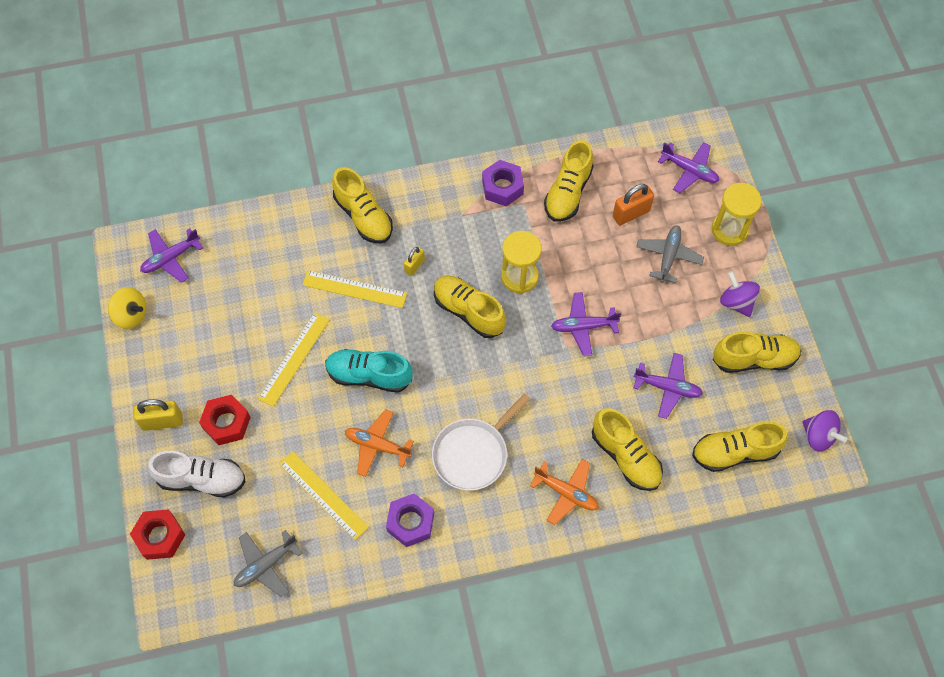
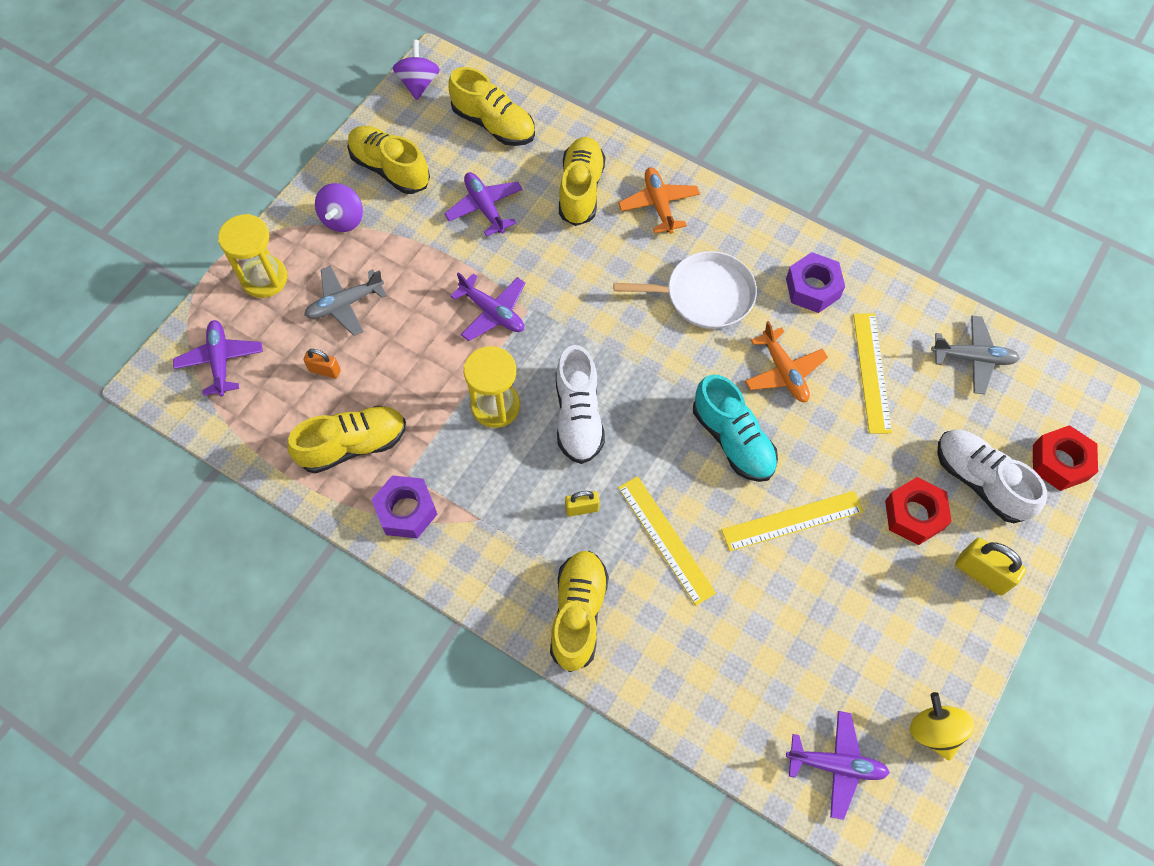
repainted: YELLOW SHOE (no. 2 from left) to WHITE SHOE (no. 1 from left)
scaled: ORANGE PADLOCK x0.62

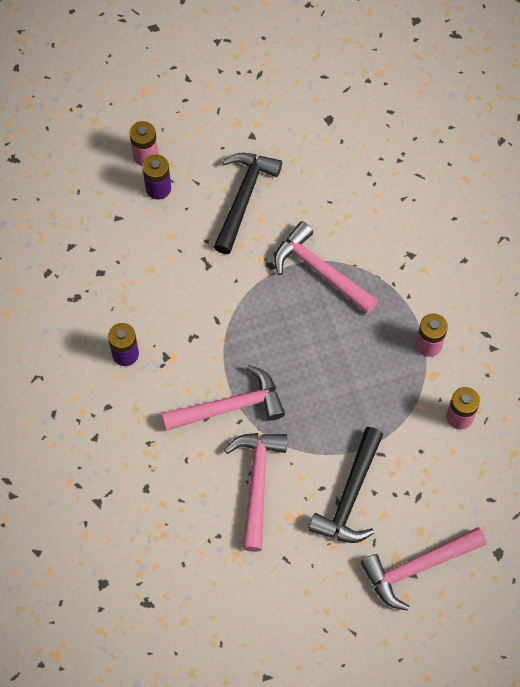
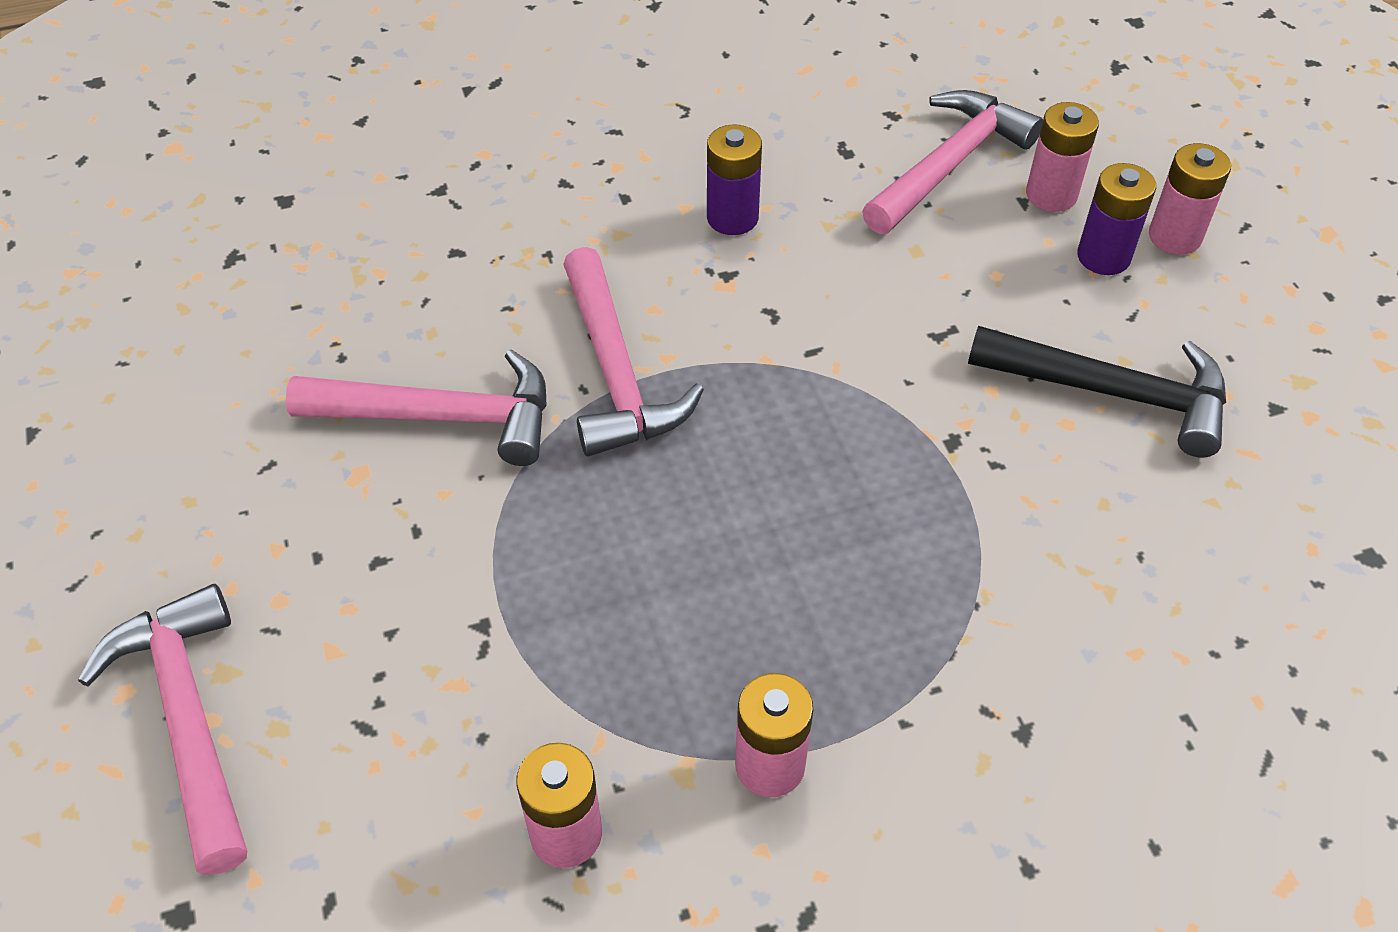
gone: BLACK HAMMER (no. 2 from left)
new: PINK BATTERY (no. 3 from left)
shifted: PINK HAMMER (no. 3 from left in the first image) to PINK HAMMER (no. 4 from left)

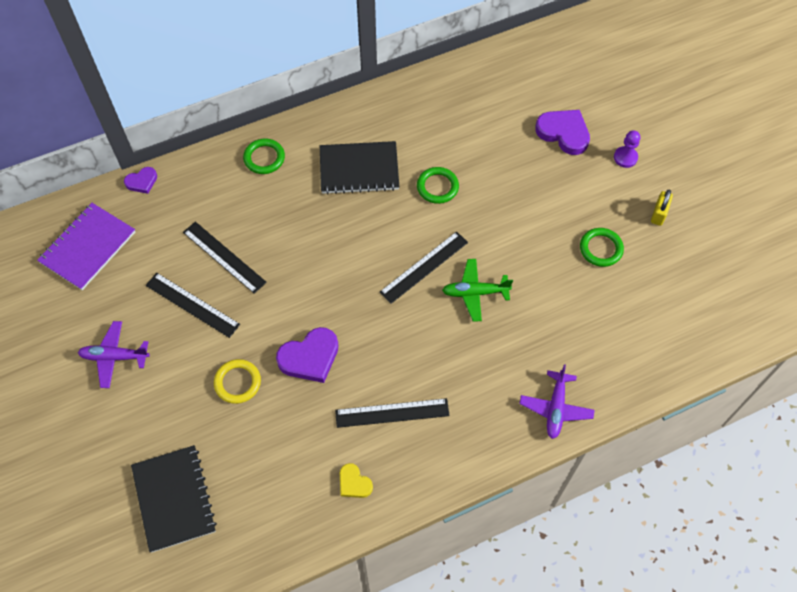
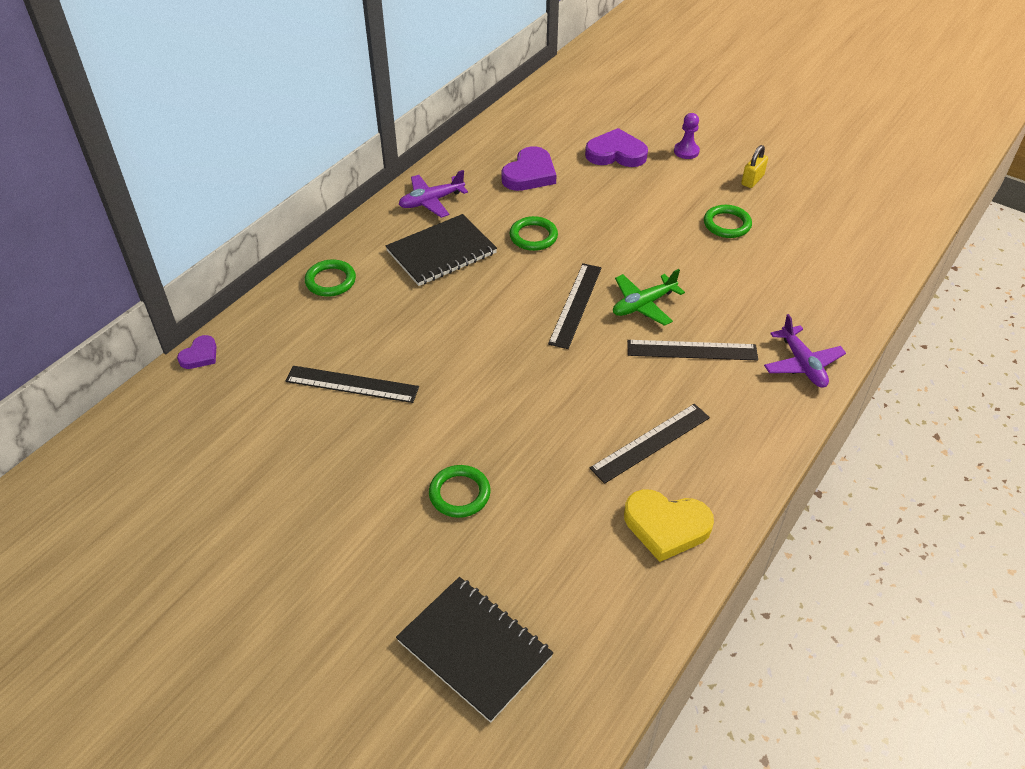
gone: PURPLE NOTEBOOK
shifted: PURPLE PLANE (no. 1 from left); PURPLE HEART (no. 2 from left); BLACK RULER (no. 1 from left in the first image) to BLACK RULER (no. 4 from left)
repainted: YELLOW RING to GREEN RING (no. 2 from left)
rotated: YELLOW PADLOCK 45 degrees clockwise
scaled: YELLOW HEART x1.77

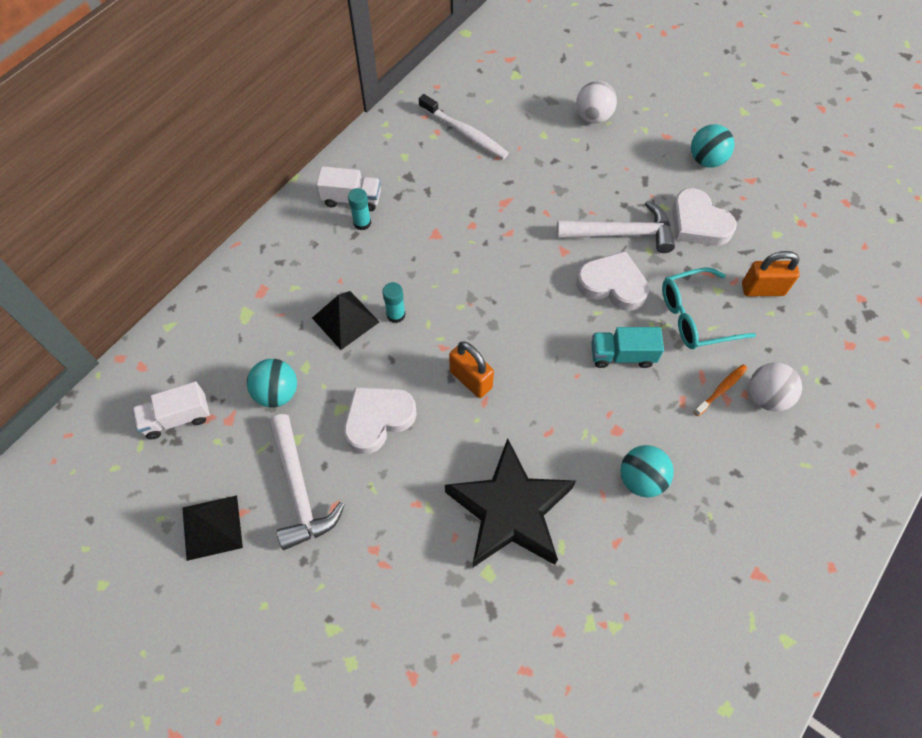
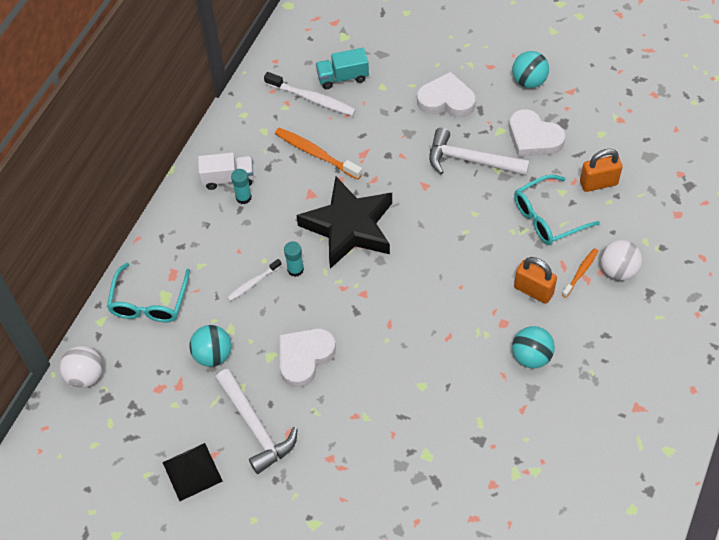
gone: WHITE TRUCK (no. 1 from left)
new: TURQUOISE GLASSES (no. 1 from left); ORANGE TOOTHBRUSH (no. 1 from left)
shifted: WHITE BALL (no. 1 from left); BLACK STAR; TURQUOISE TRUCK; WHITE HEART (no. 2 from left); ORANGE PADLOCK (no. 1 from left)
swapped: BLACK PYRAMID (no. 2 from left) to WHITE TOOTHBRUSH (no. 1 from left)
rotated: WHITE HAMMER (no. 2 from left) 150 degrees counterclockwise

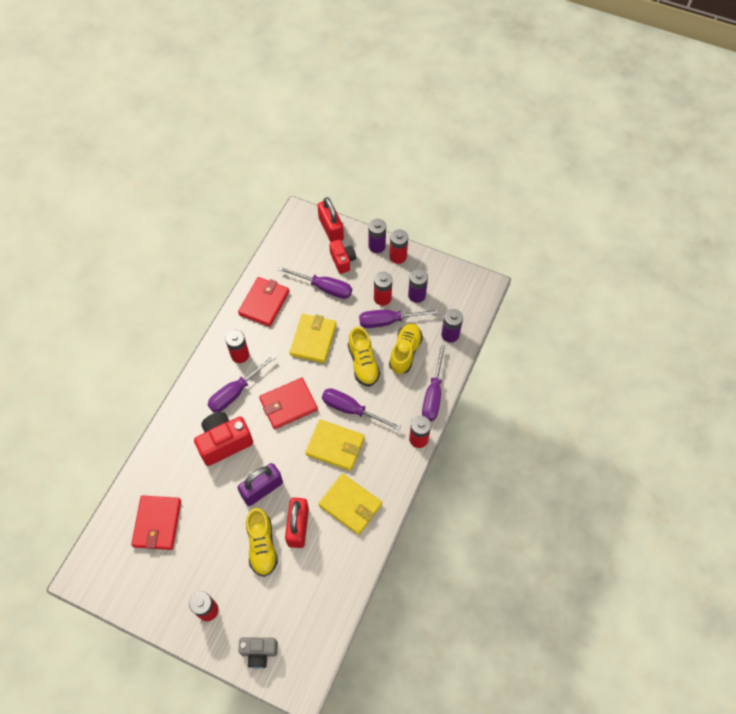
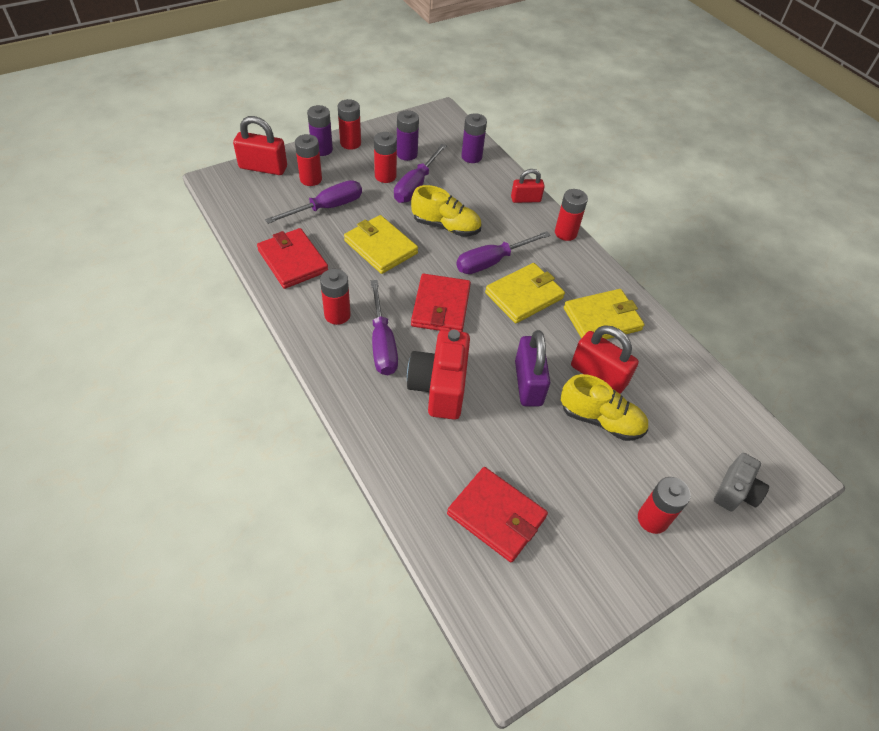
gone: YELLOW SHOE (no. 3 from left)
swapped: RED CAMERA (no. 2 from left) to RED BATTERY (no. 1 from left); PURPLE SCREWDRIVER (no. 5 from left) to RED PADLOCK (no. 2 from left)

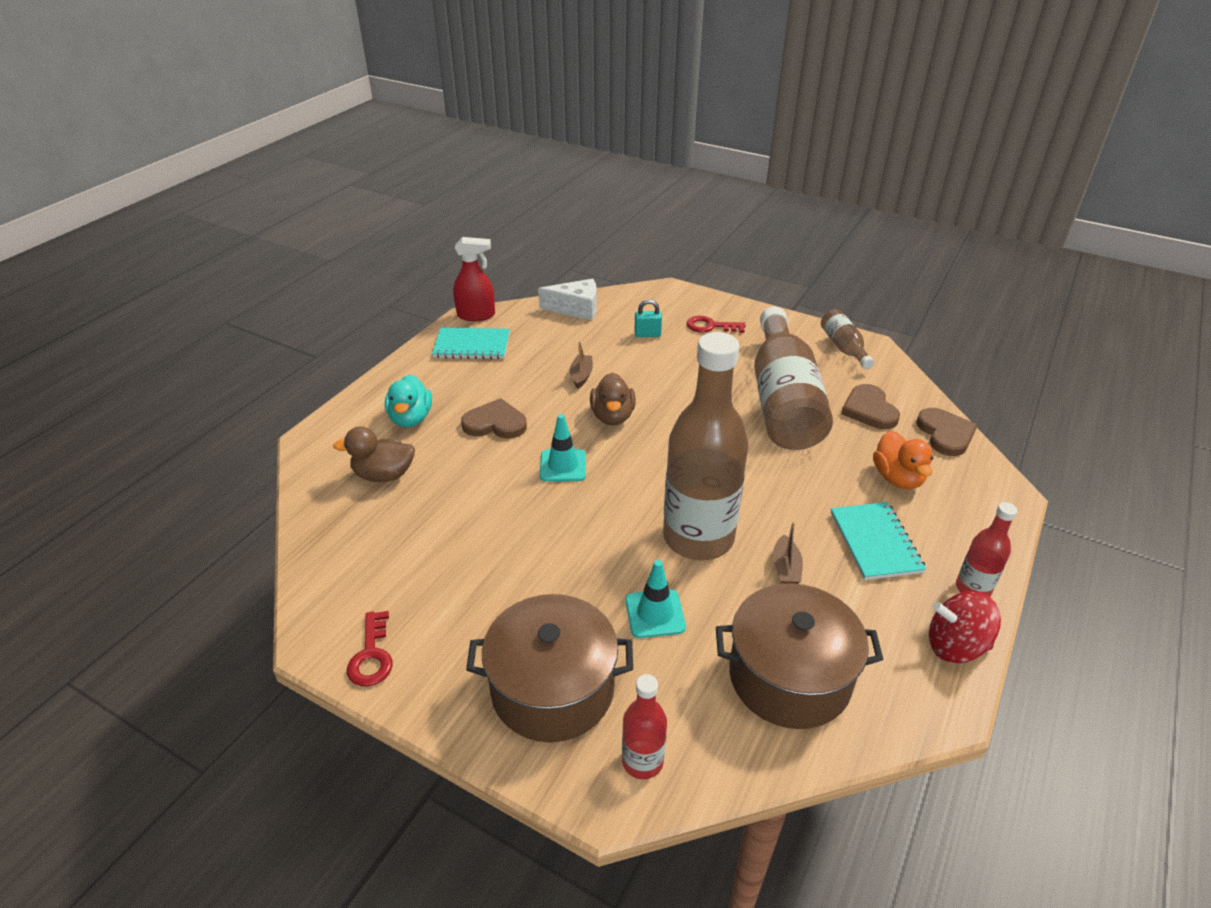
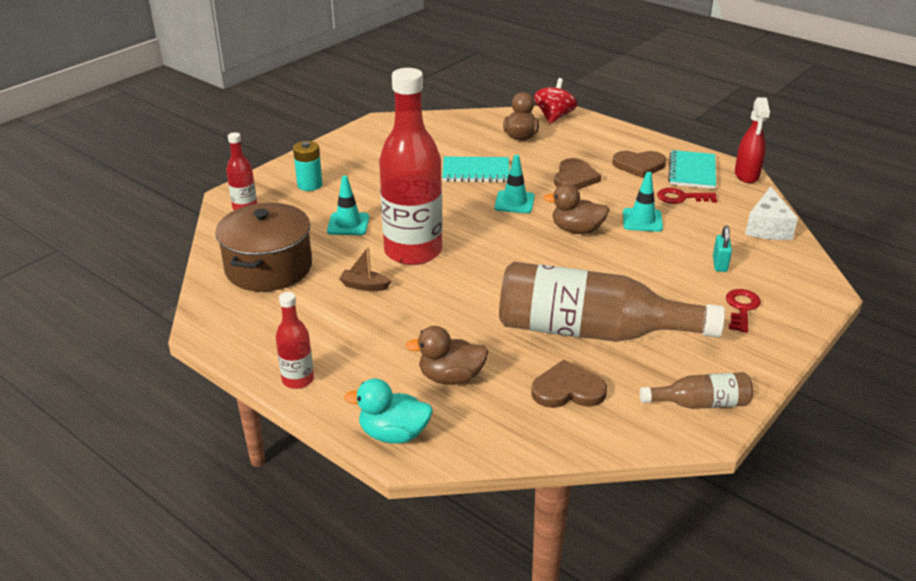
shifted: TURQUOISE DUCK; TURQUOISE NOTEBOOK (no. 2 from left in the first image) to TURQUOISE NOTEBOOK (no. 1 from left); RED SPINNING TOP; BROWN HEART (no. 3 from left); RED KEY (no. 1 from left)
swapped: BROWN POT (no. 1 from left) to TURQUOISE BATTERY; BROWN BOAT (no. 1 from left) to TURQUOISE TRAFFIC CONE (no. 3 from left)
repainted: BROWN BOTTLE (no. 1 from left) to RED BOTTLE (no. 3 from left); ORANGE DUCK to BROWN DUCK (no. 1 from left)

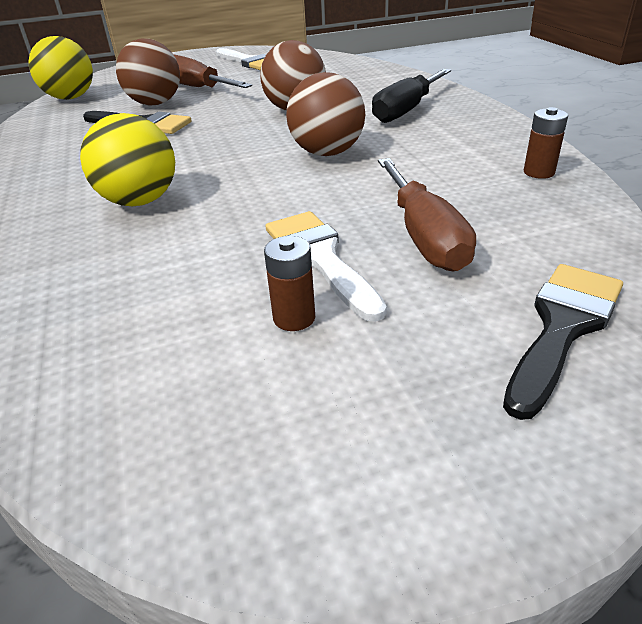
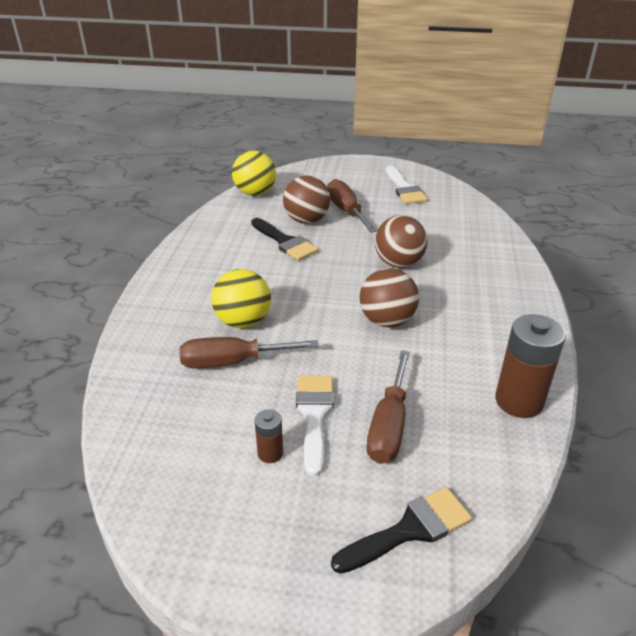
gone: BLACK SCREWDRIVER
new: BROWN SCREWDRIVER (no. 1 from left)
scaled: BROWN BATTERY (no. 2 from left) x2.00

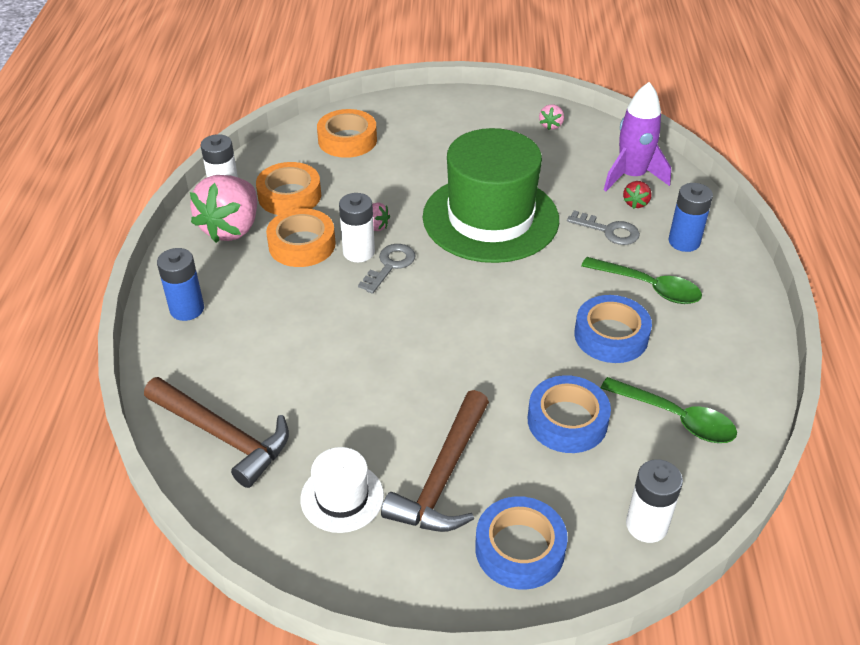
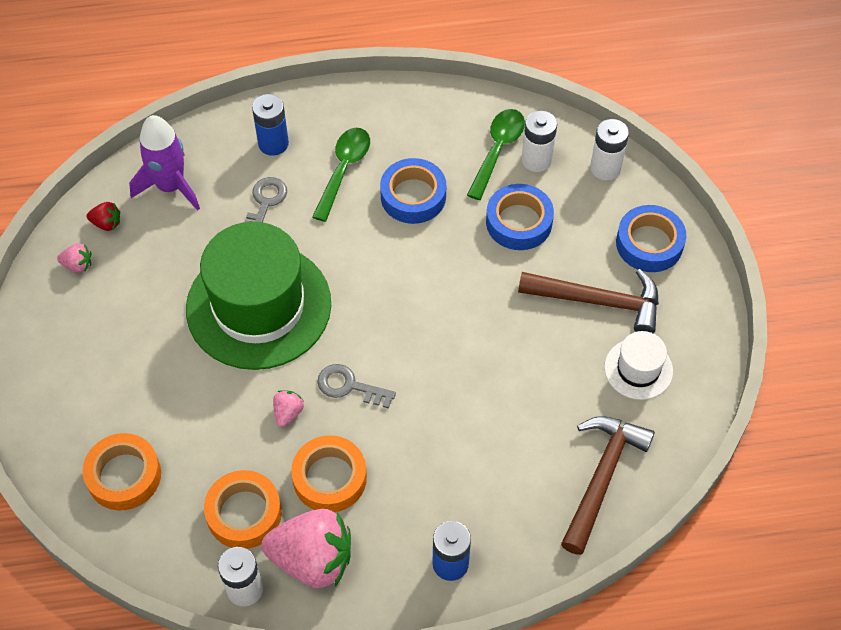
shifted: RED STRAWBERRY; WHITE BATTERY (no. 2 from left)

